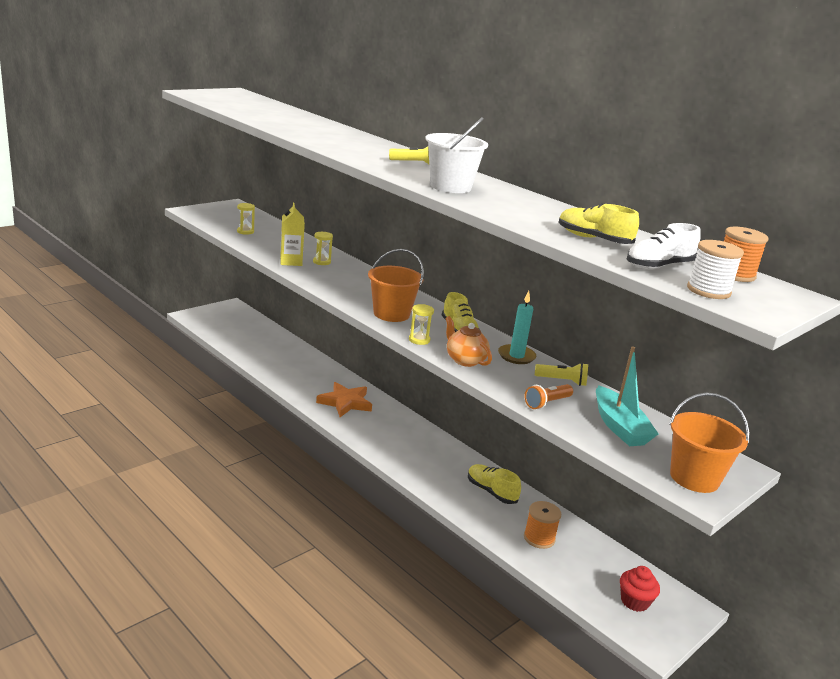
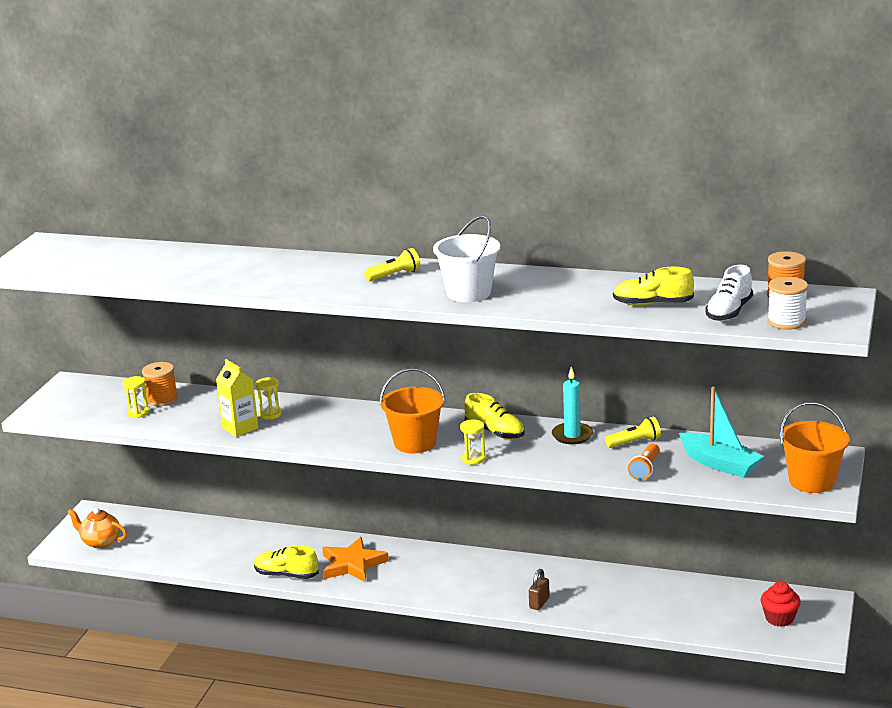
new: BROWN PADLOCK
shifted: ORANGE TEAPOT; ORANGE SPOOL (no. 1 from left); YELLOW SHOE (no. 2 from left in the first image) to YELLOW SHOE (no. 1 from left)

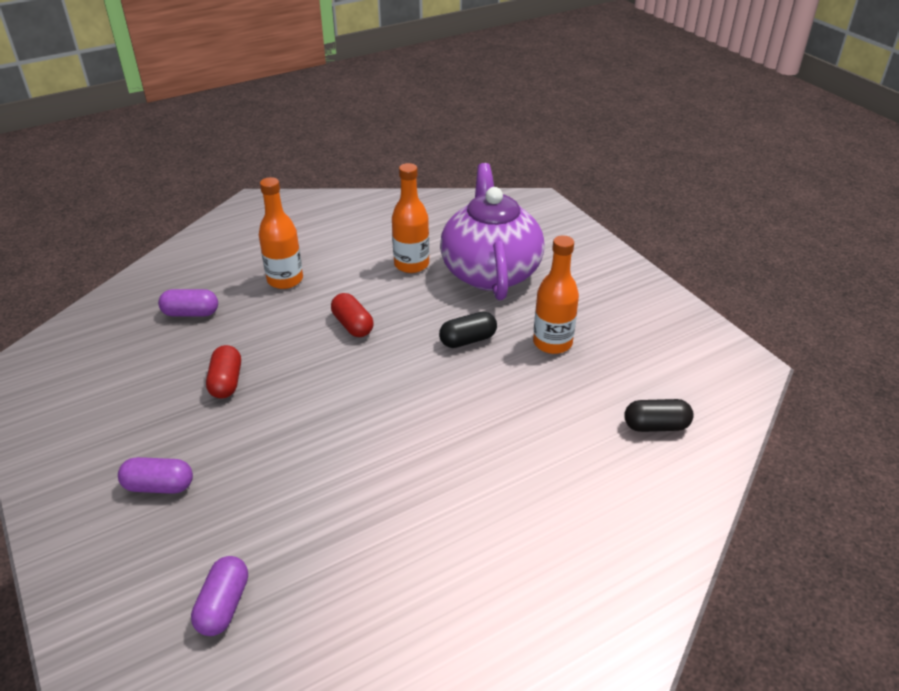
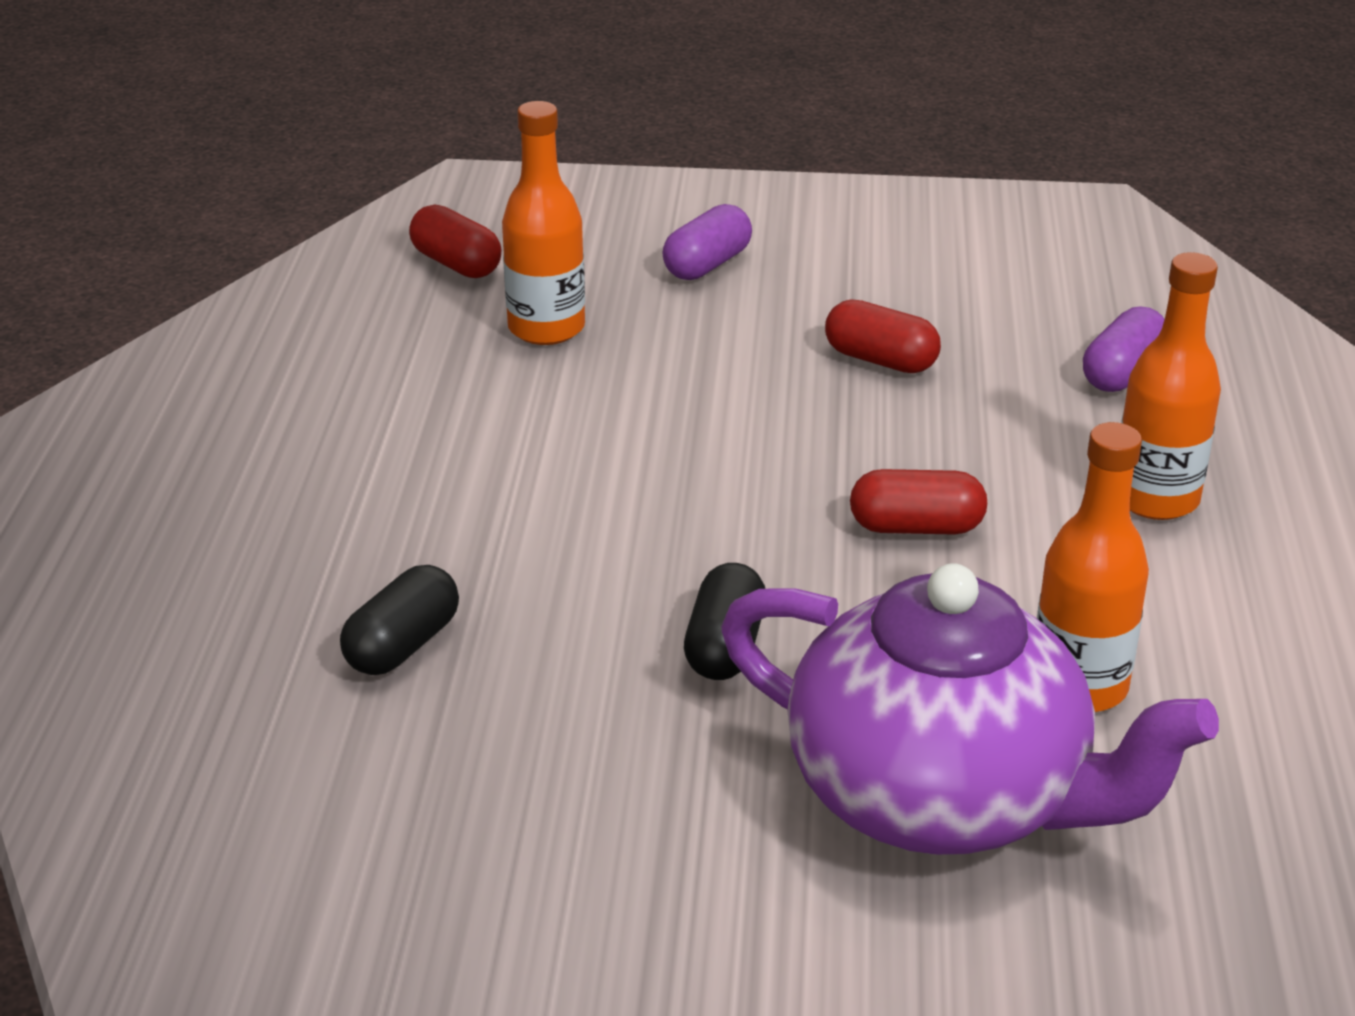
shifted: BLACK CAPSULE (no. 2 from left in the first image) to BLACK CAPSULE (no. 1 from left); ORANGE BOTTLE (no. 3 from left in the first image) to ORANGE BOTTLE (no. 1 from left)
repainted: PURPLE CAPSULE (no. 3 from left) to RED CAPSULE (no. 1 from left)

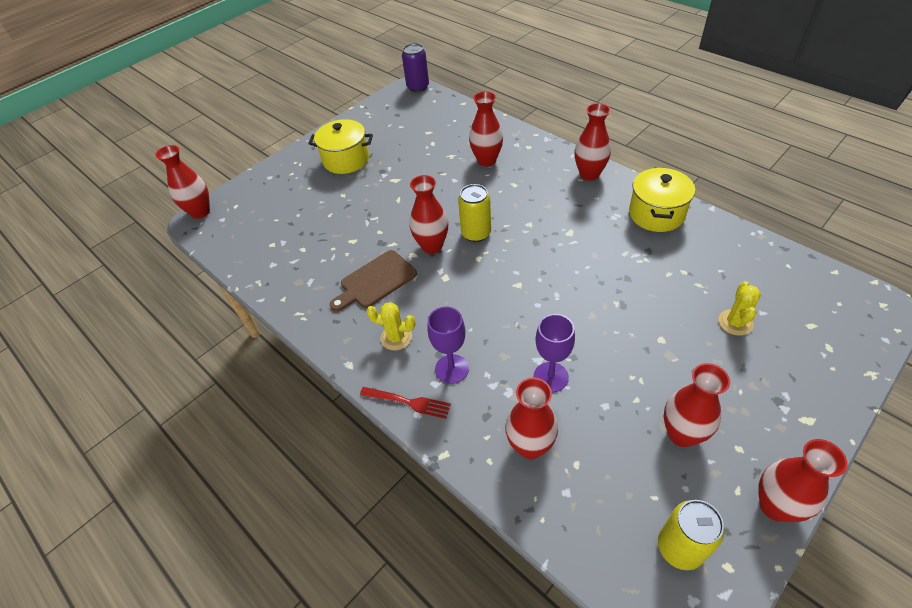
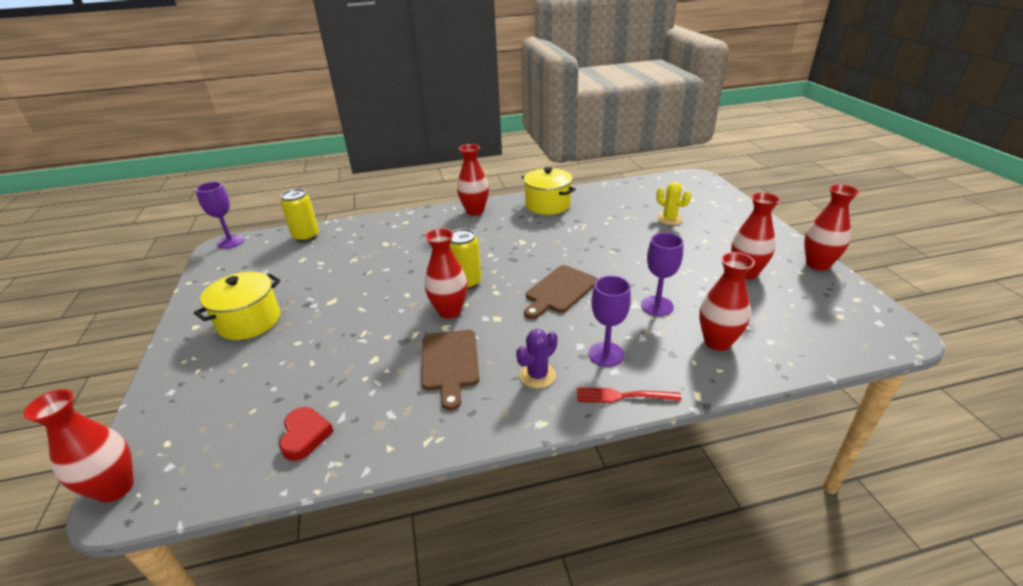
gone: RED VASE (no. 3 from left)
new: RED HEART; BROWN CUTTING BOARD (no. 2 from left)
shifted: YELLOW CAN (no. 2 from left in the first image) to YELLOW CAN (no. 1 from left)
swapped: PURPLE CAN to PURPLE GOBLET (no. 1 from left)
repainted: YELLOW CACTUS (no. 1 from left) to PURPLE CACTUS
rotated: RED FORK 135 degrees counterclockwise

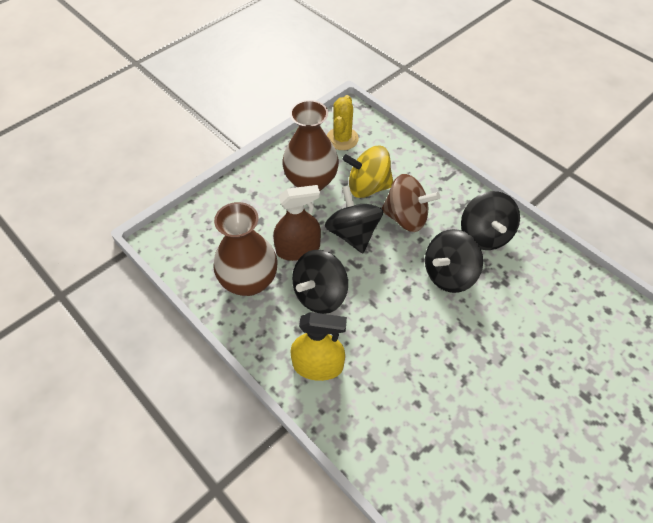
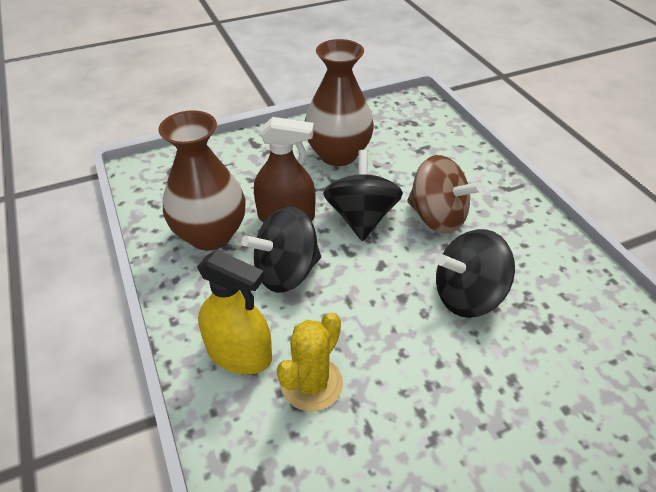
gone: YELLOW SPINNING TOP; BLACK SPINNING TOP (no. 4 from left)
shifted: YELLOW CACTUS

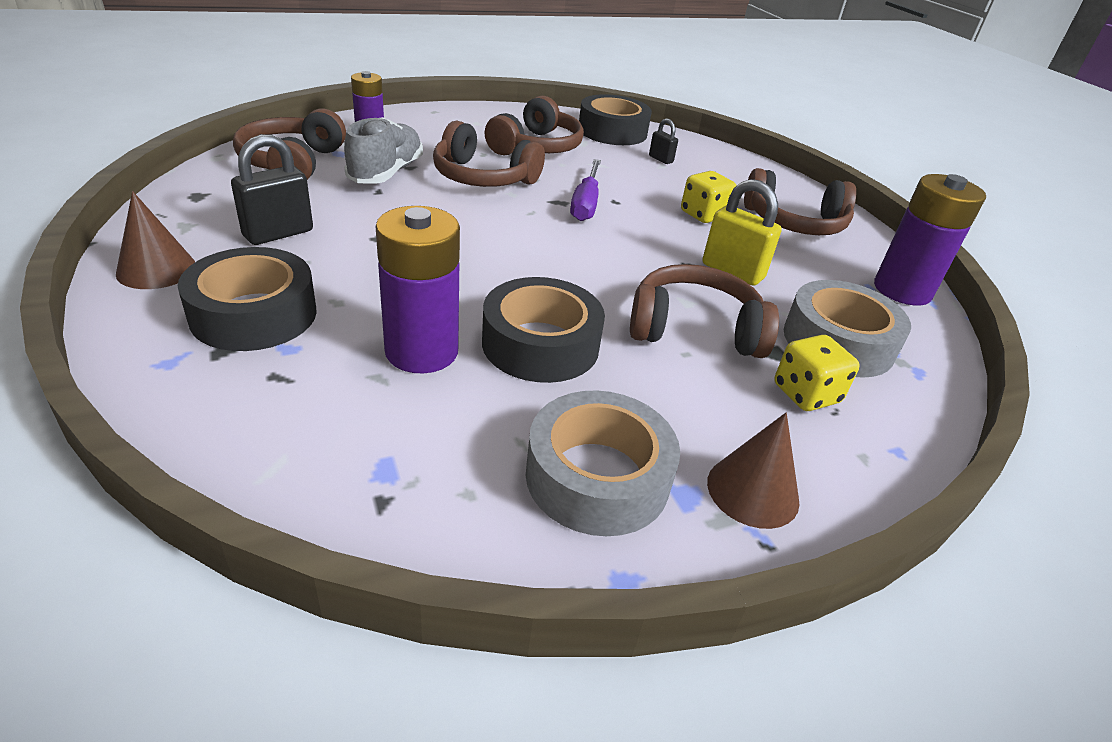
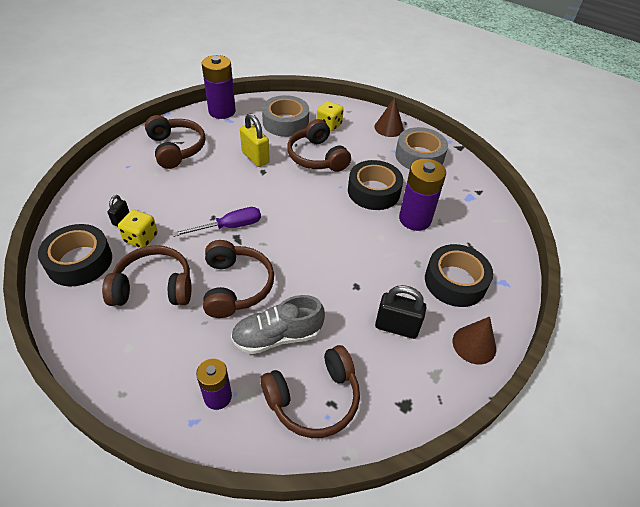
shifted: YELLOW DICE (no. 1 from left)
rotated: YELLOW PADLOCK 45 degrees counterclockwise

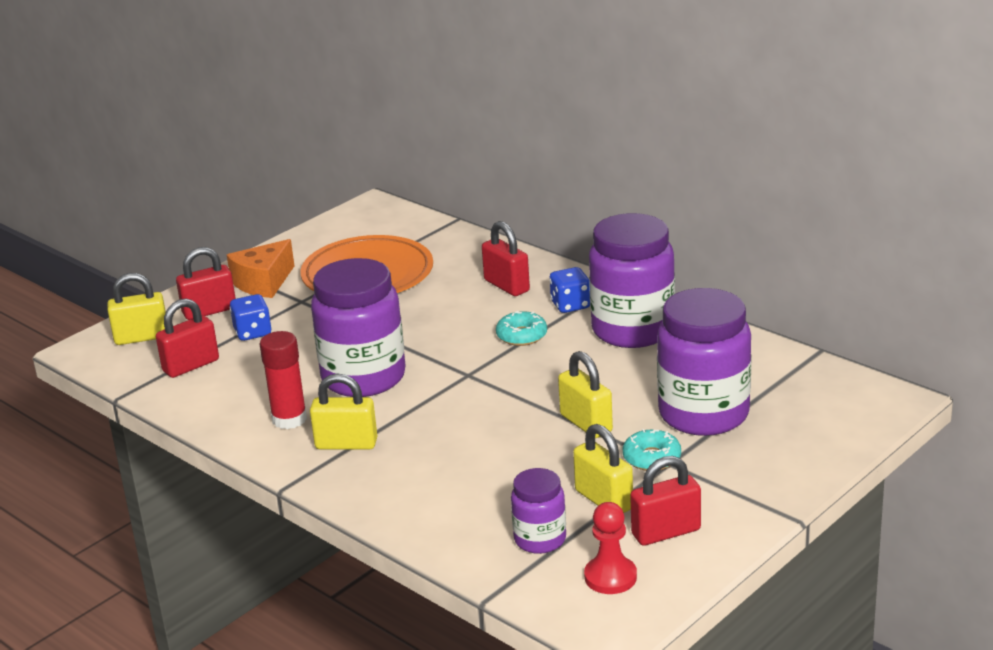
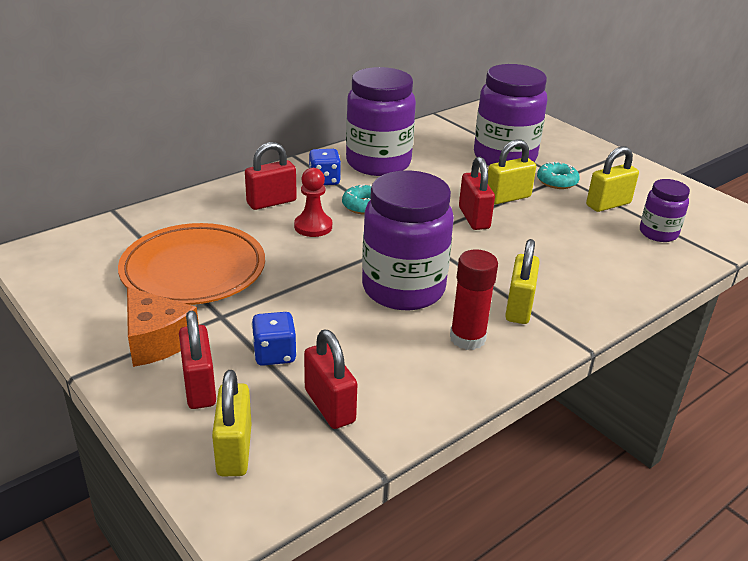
shifted: RED PAWN; RED PADLOCK (no. 4 from left)

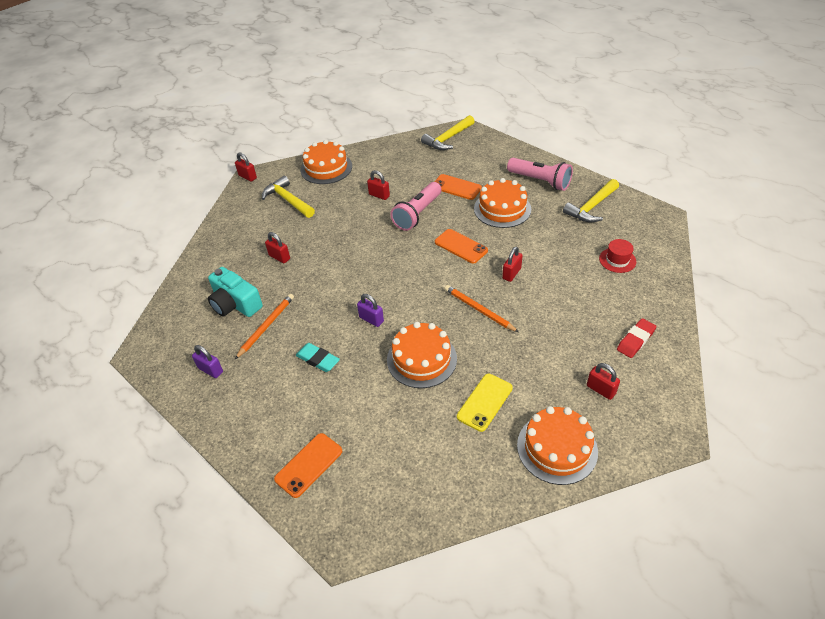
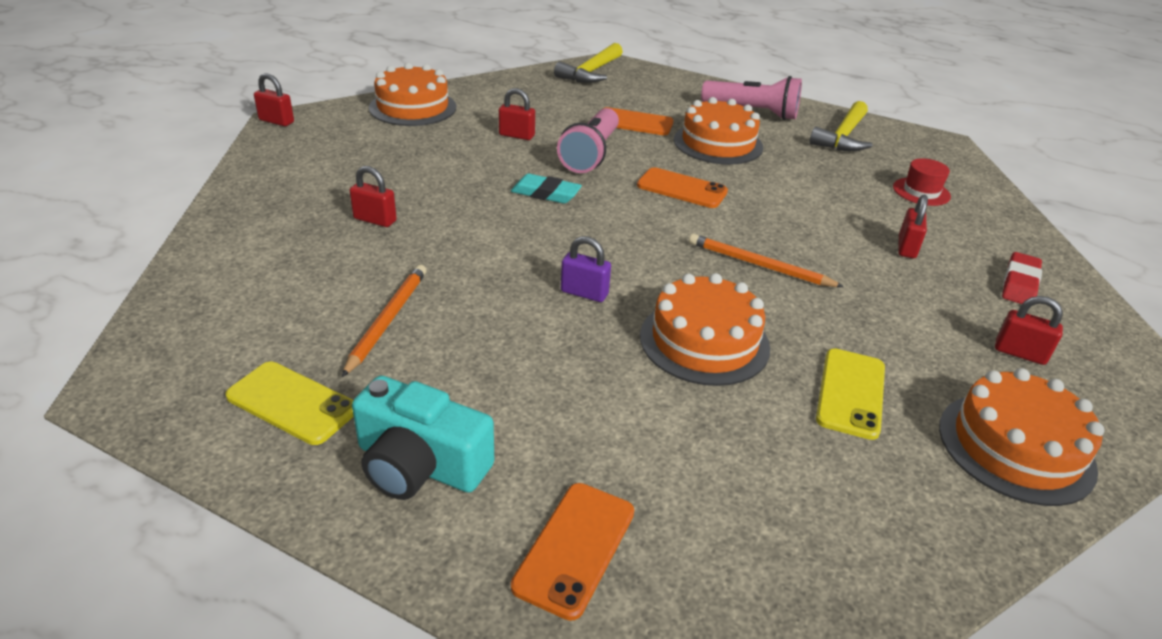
gone: YELLOW HAMMER (no. 1 from left)
shifted: TURQUOISE CAMERA; TURQUOISE ERASER; RED PADLOCK (no. 4 from left)
swapped: PURPLE PADLOCK (no. 1 from left) to YELLOW PHONE (no. 1 from left)

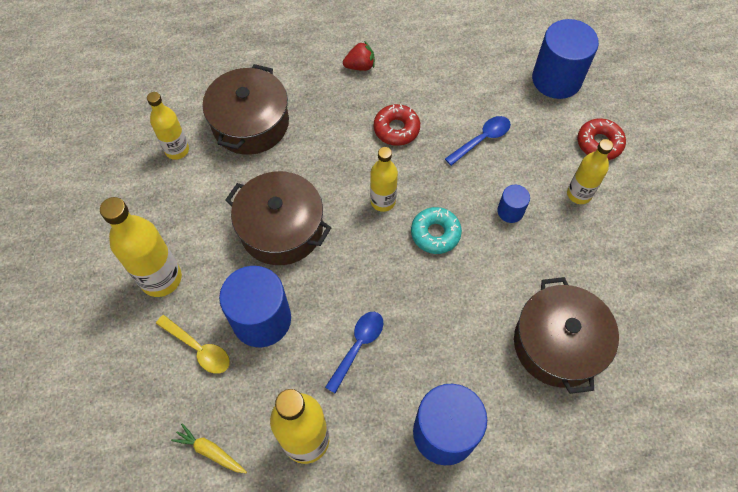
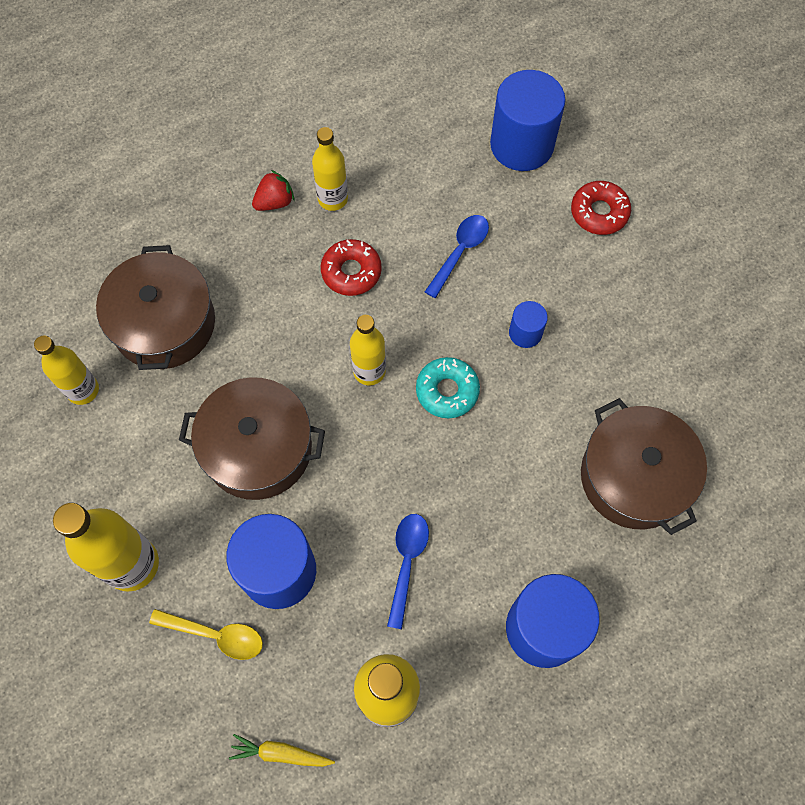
shifted: YELLOW BOTTLE (no. 5 from left in the first image) to YELLOW BOTTLE (no. 3 from left)

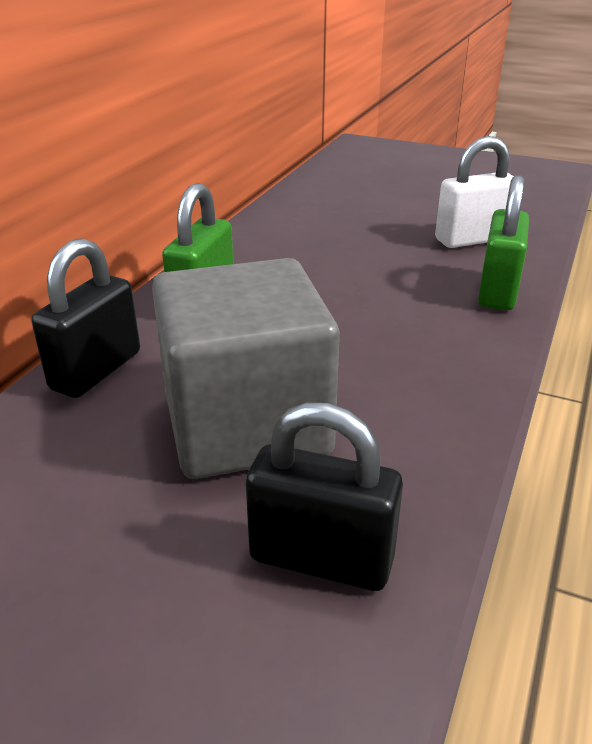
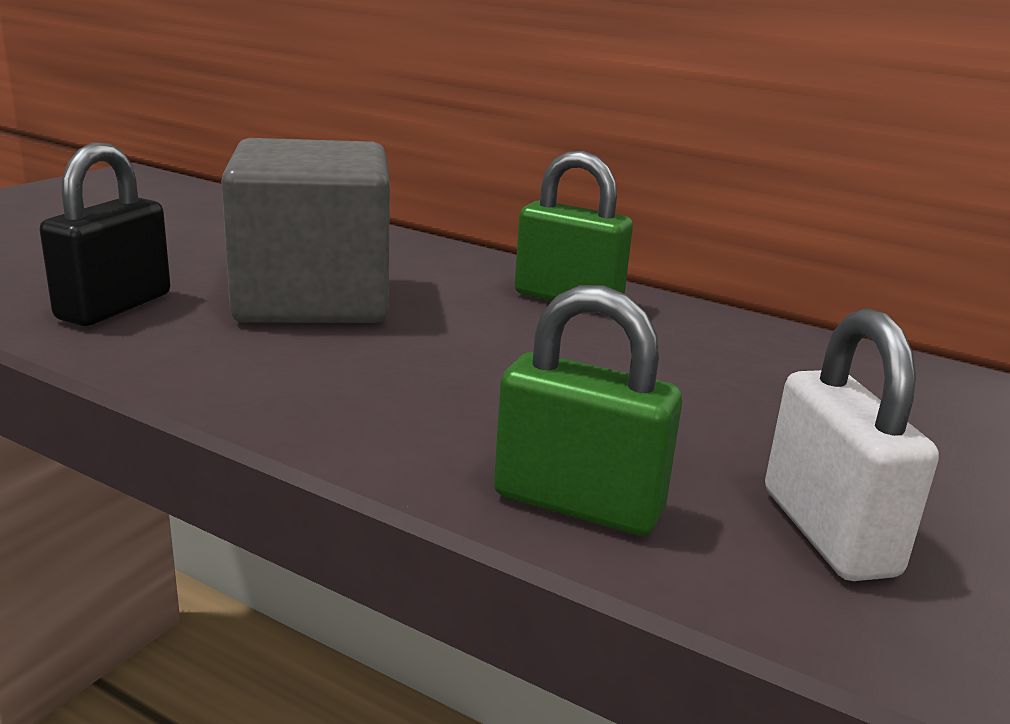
gone: BLACK PADLOCK (no. 1 from left)

